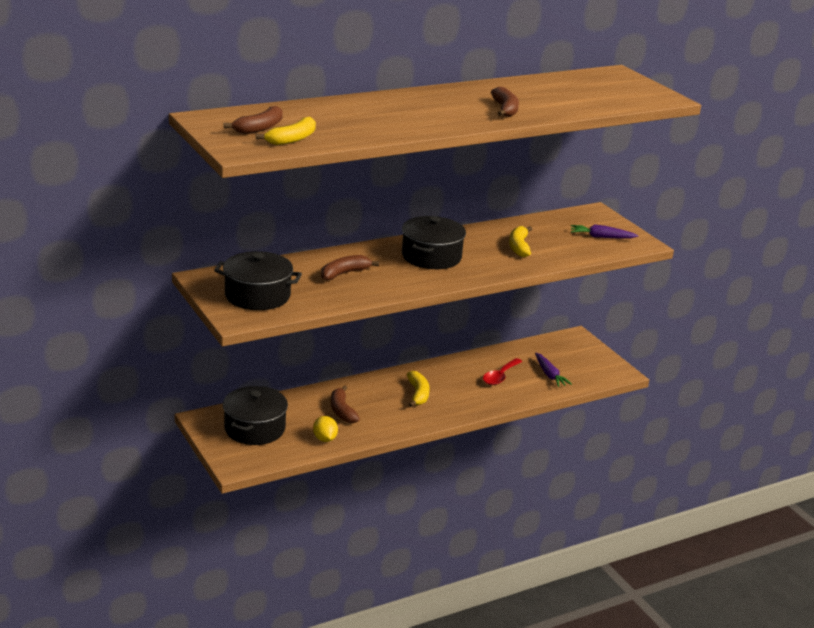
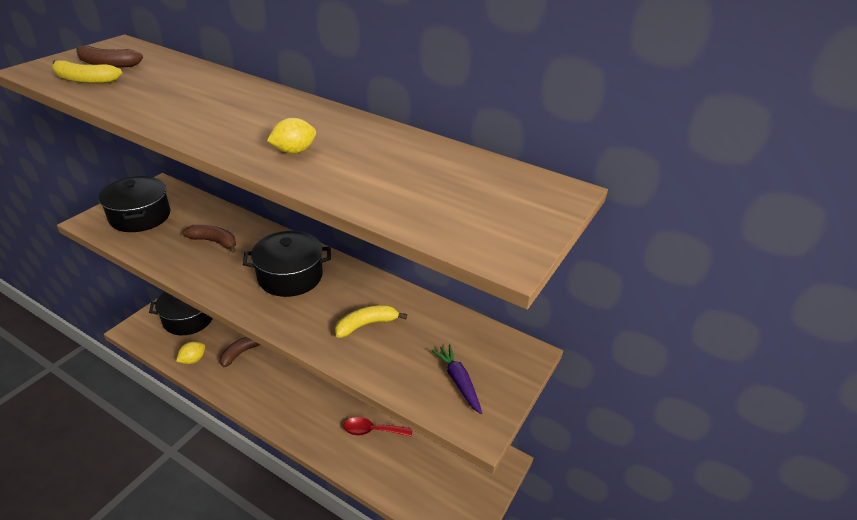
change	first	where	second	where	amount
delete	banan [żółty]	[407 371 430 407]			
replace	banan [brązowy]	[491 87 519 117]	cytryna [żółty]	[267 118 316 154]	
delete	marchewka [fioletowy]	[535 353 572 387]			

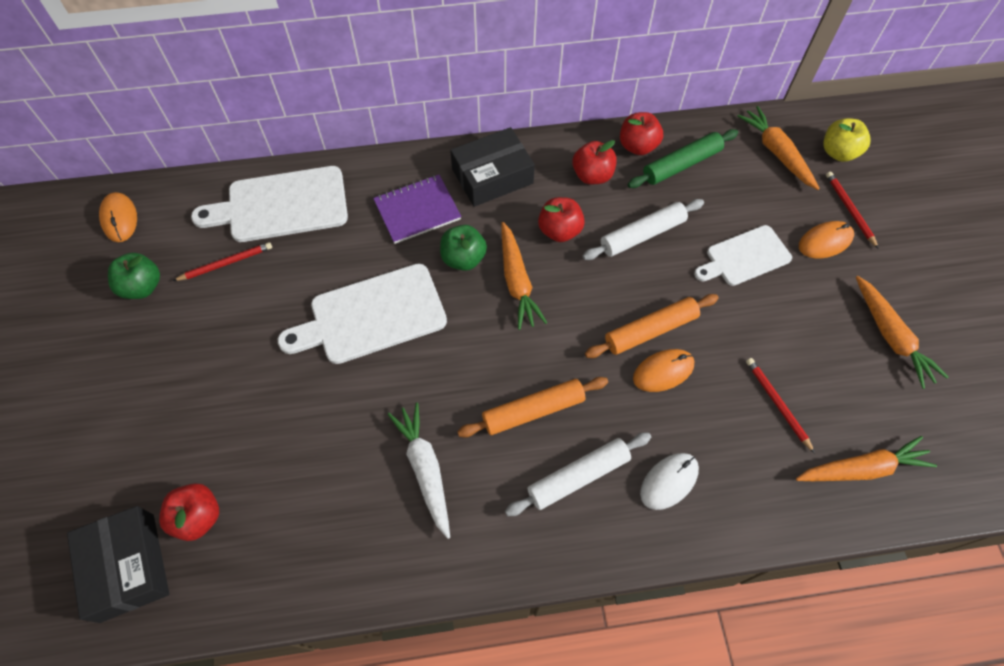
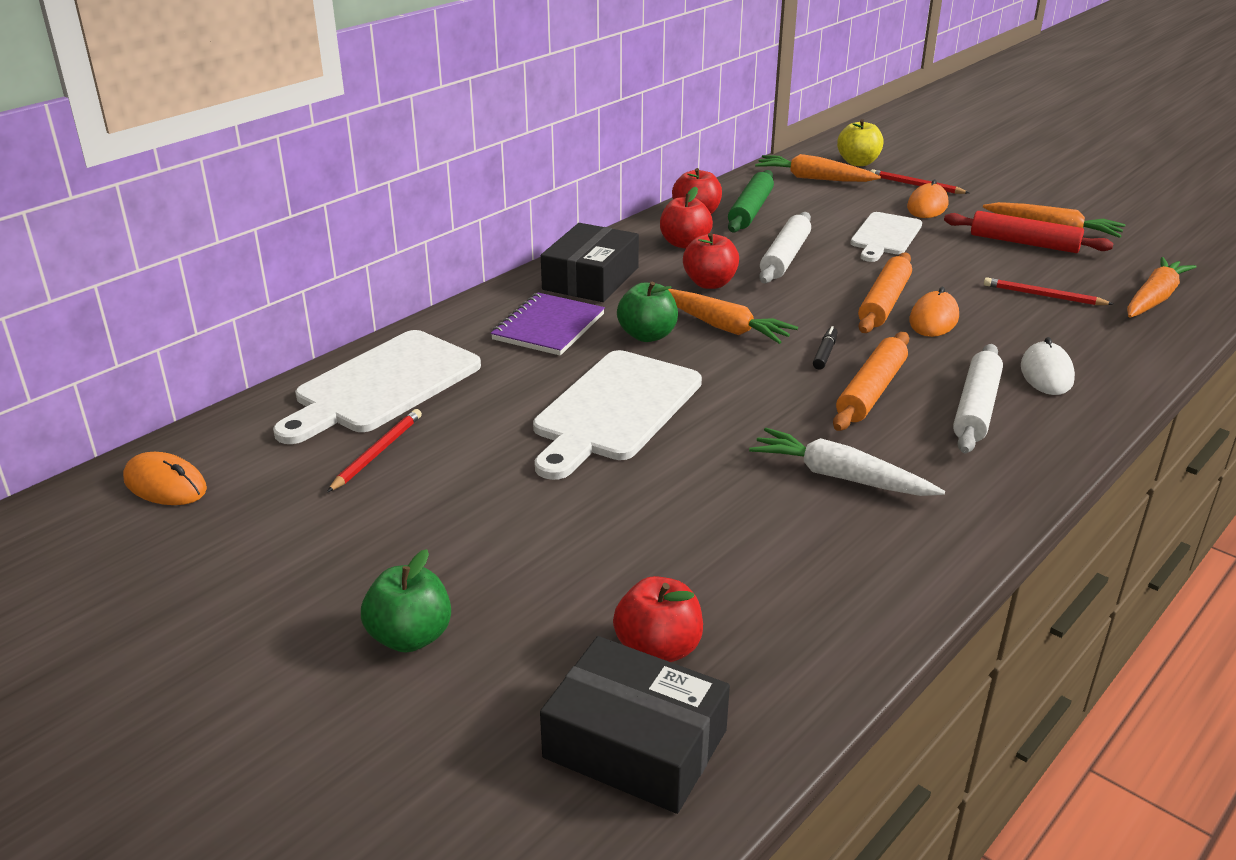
change	first	where	second	where	amount
move	jabłko [zielony]	[108 253 160 299]		[361 549 451 653]	
insert			flamaster [czarny]	[813 326 838 370]	
insert			wałek do ciasta [czerwony]	[944 211 1114 253]	

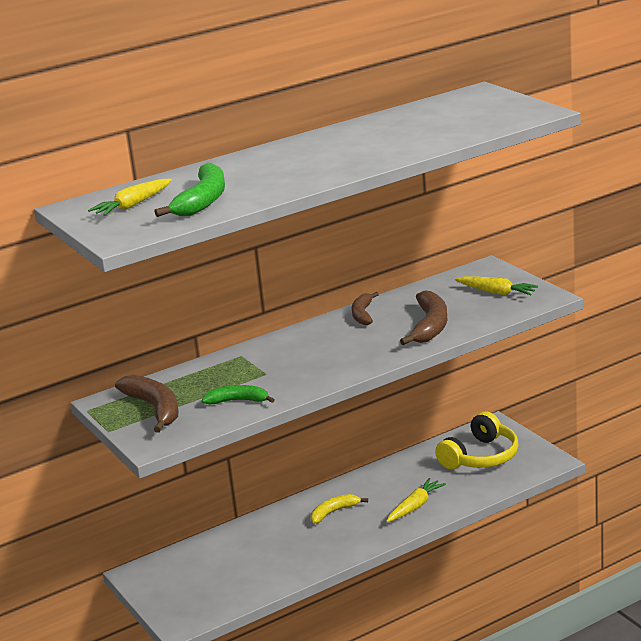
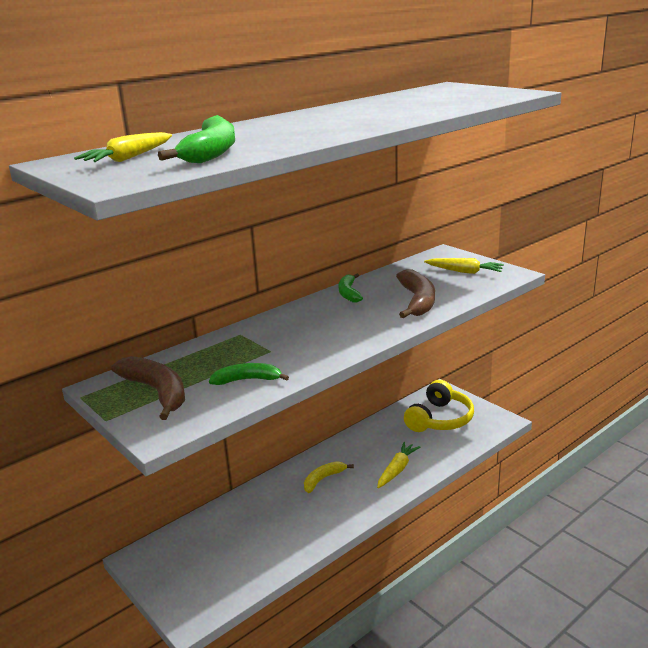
change	first	where	second	where	amount
recolor	banan [brązowy]	[352 292 379 325]	banan [zielony]	[338 274 363 302]	

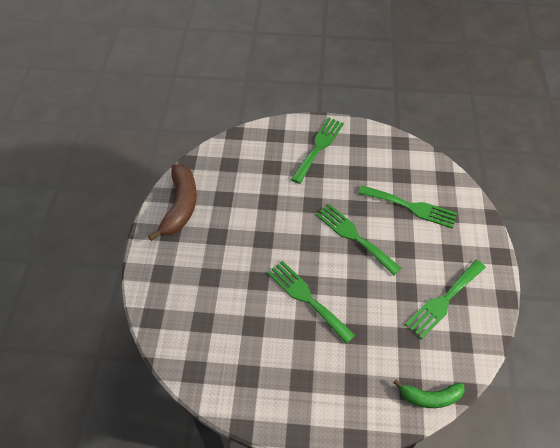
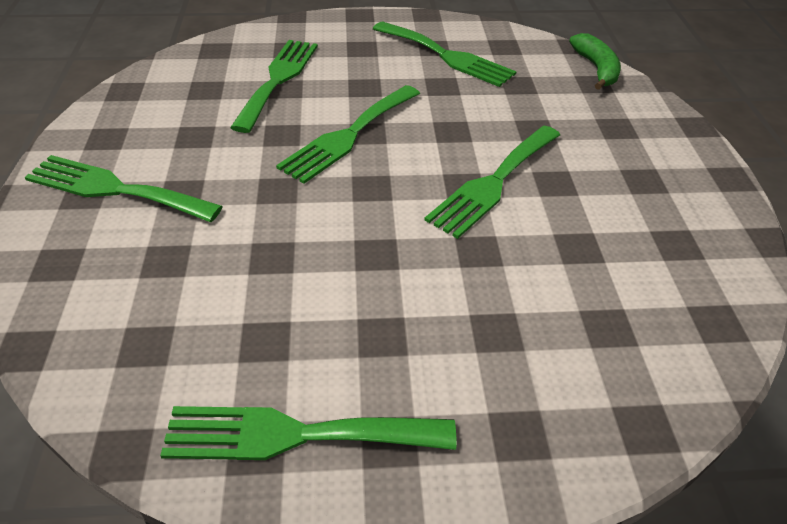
change	first	where	second	where	amount
replace	banan [brązowy]	[148 165 197 241]	widelec [zielony]	[160 406 456 460]	

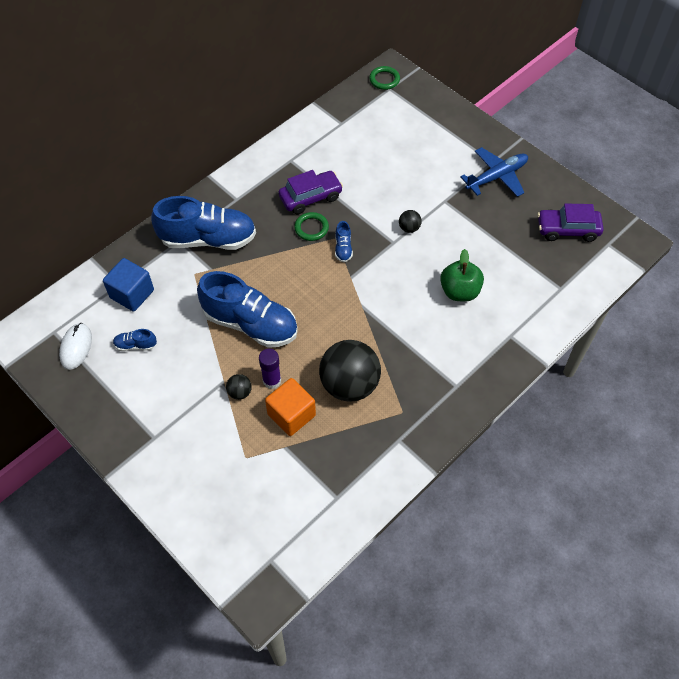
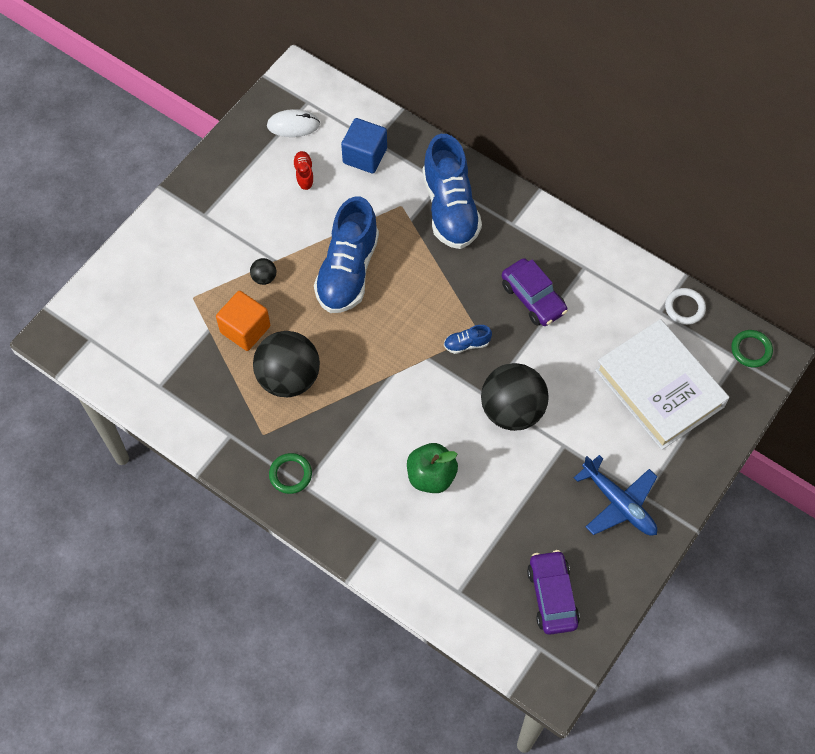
change	first	where	second	where	amount
recolor	but [niebieski]	[113 329 157 351]	but [czerwony]	[293 151 314 190]	
delete	klej w sztyfcie [fioletowy]	[259 349 281 389]			
move	pierścień [zielony]	[294 212 329 241]		[269 453 312 494]	
resize	piłka [czarny]	[399 210 422 233]		[481 363 549 431]	x2.39
insert			książka [biały]	[595 319 729 450]	
insert			pierścień [biały]	[665 288 706 325]	

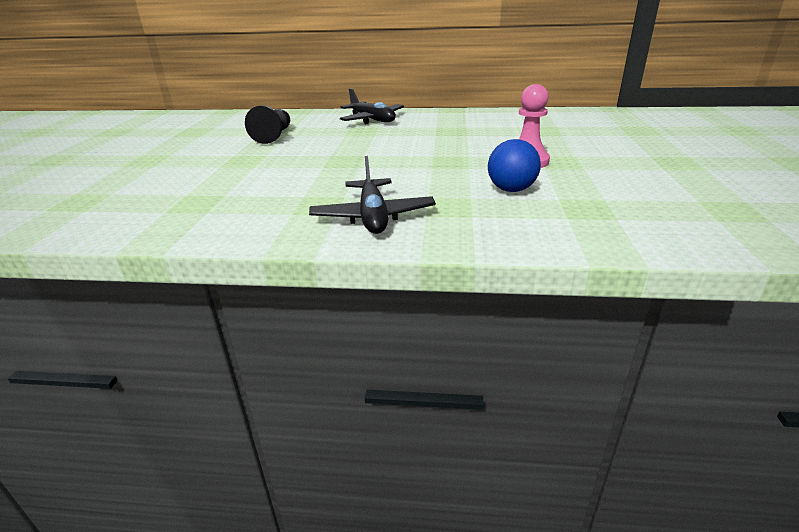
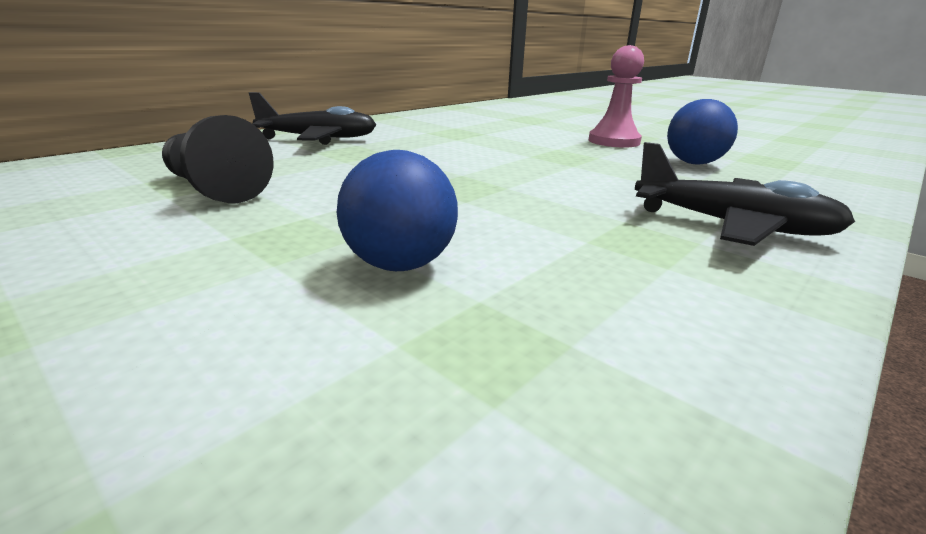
change	first	where	second	where	amount
insert			piłka [niebieski]	[337 150 458 271]	

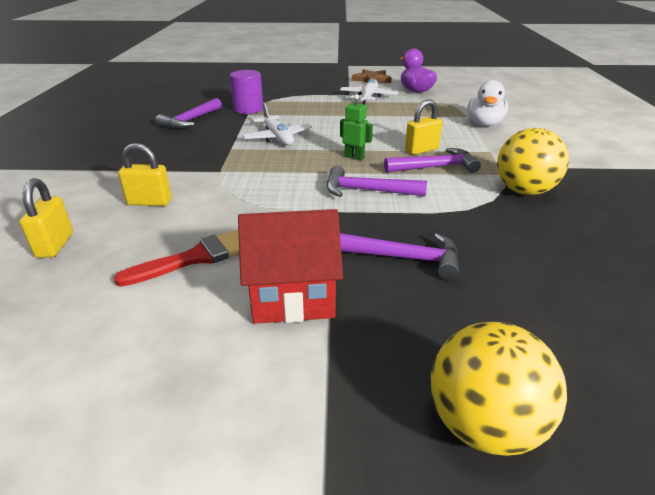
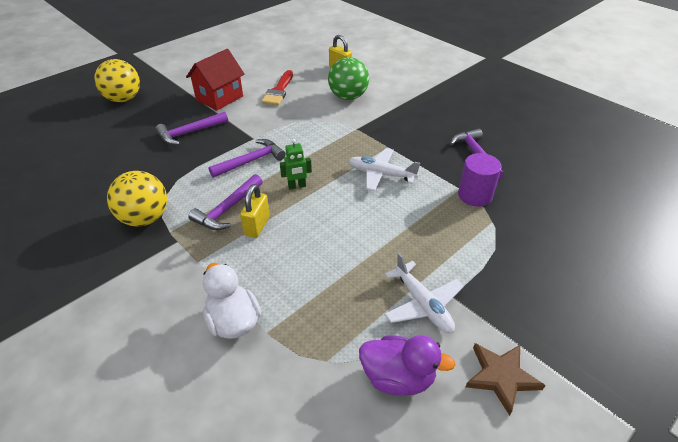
change	first	where	second	where	amount
replace	kłódka [żółty]	[118 143 172 206]	piłka [zielony]	[328 57 369 100]	

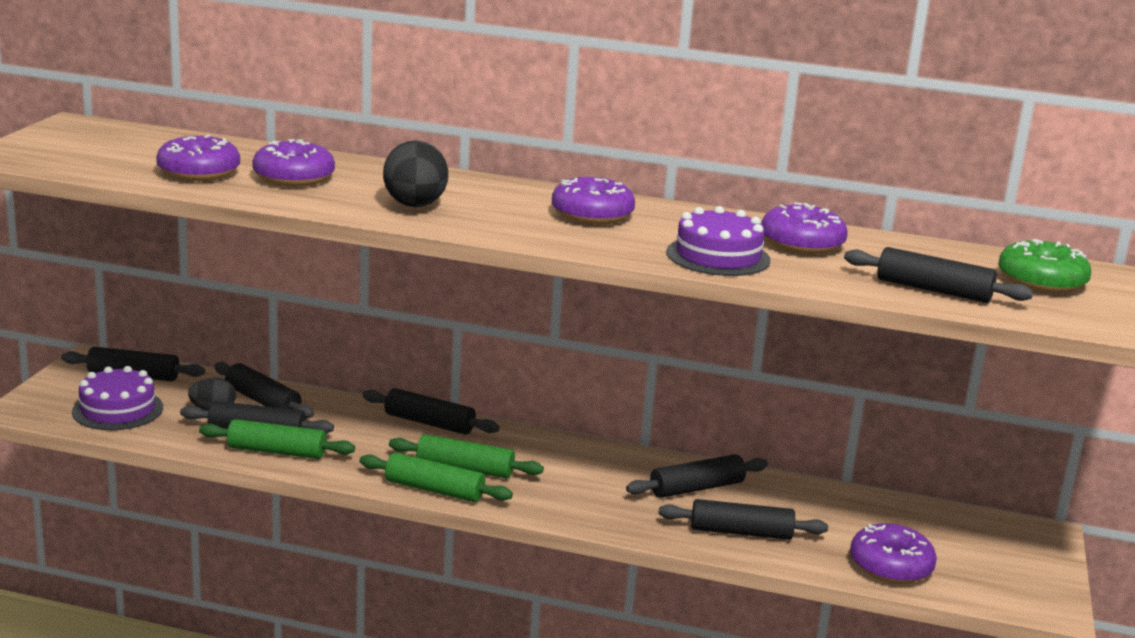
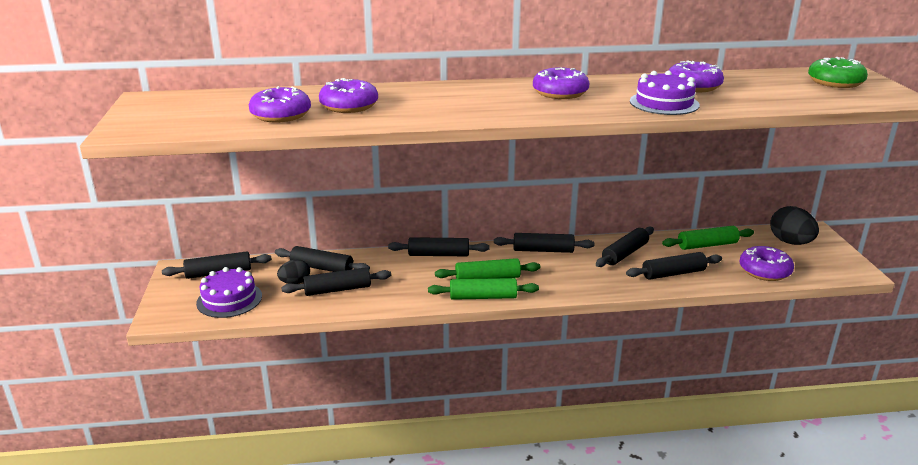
change	first	where	second	where	amount
move	wałek do ciasta [zielony]	[199 419 355 459]		[662 226 754 250]	
move	jajko [czarny]	[383 141 448 207]		[770 206 819 245]	
move	wałek do ciasta [czarny]	[844 247 1033 303]		[494 233 595 253]	

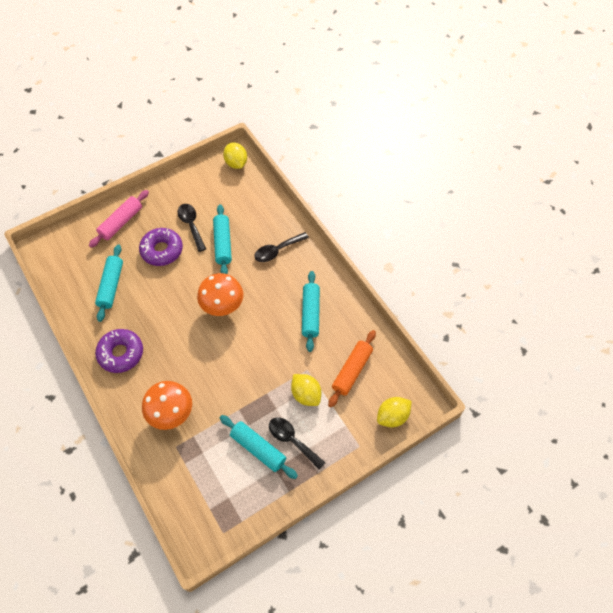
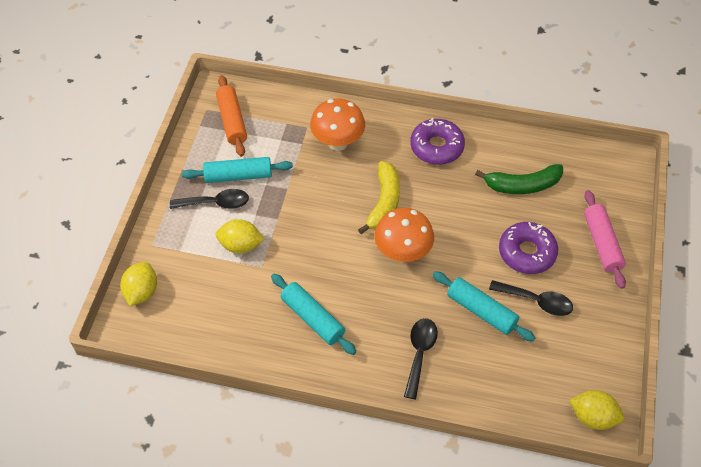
change	first	where	second	where	amount
replace	wałek do ciasta [turkusowy]	[95 244 123 322]	banan [zielony]	[475 164 563 194]	
move	wałek do ciasta [pomarańczowy]	[328 330 376 408]		[216 75 247 157]	
insert			banan [żółty]	[358 161 400 234]	

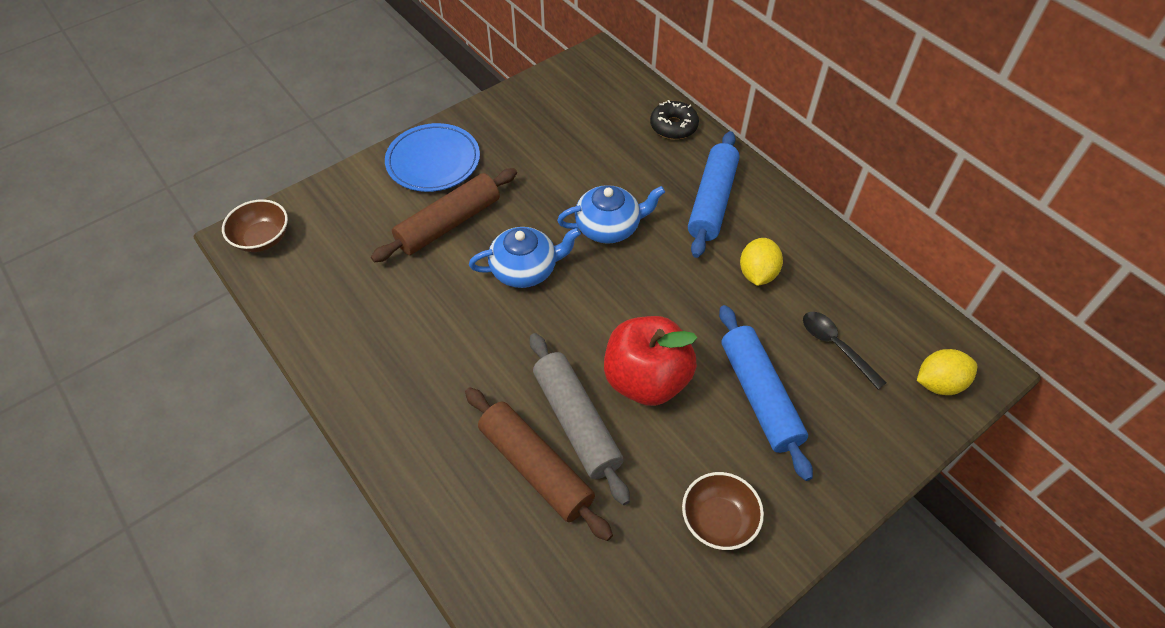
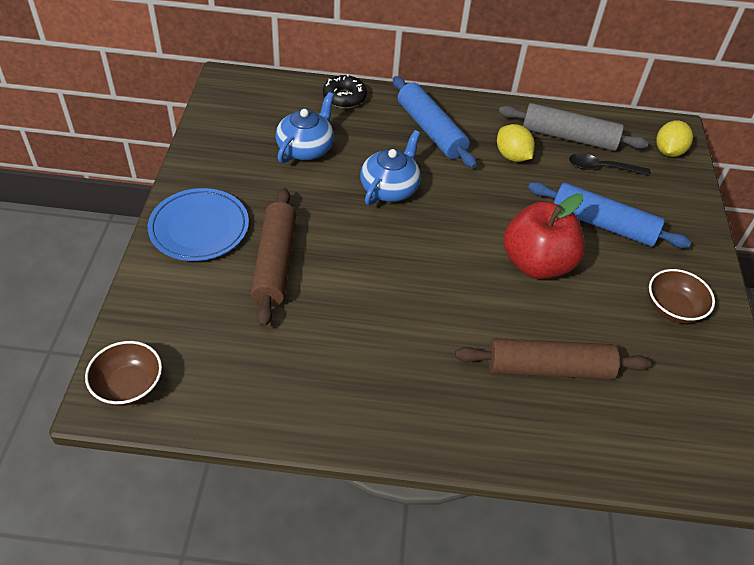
change	first	where	second	where	amount
move	imbryk [niebieski]	[469 227 581 288]		[276 92 334 163]	
move	wałek do ciasta [szary]	[530 333 630 505]		[499 103 649 151]	

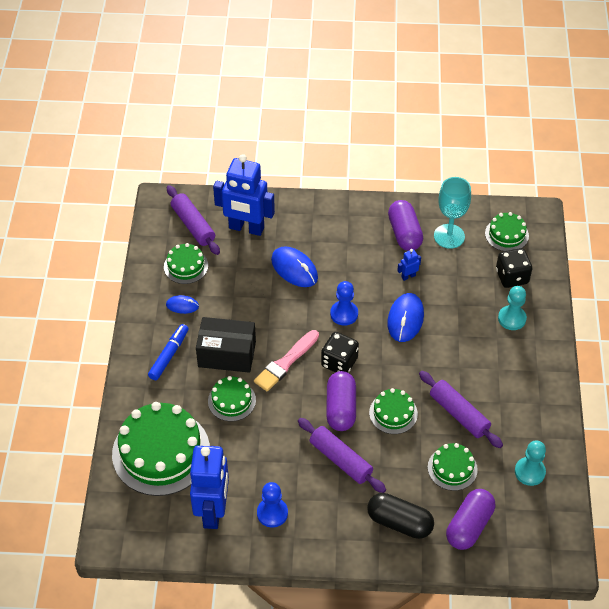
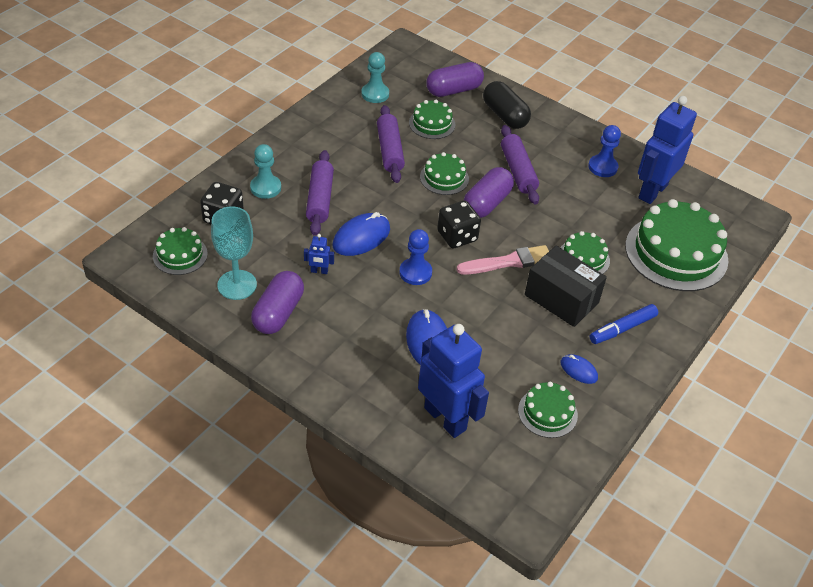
change	first	where	second	where	amount
move	wałek do ciasta [fioletowy]	[167 185 220 255]		[306 150 334 236]	

